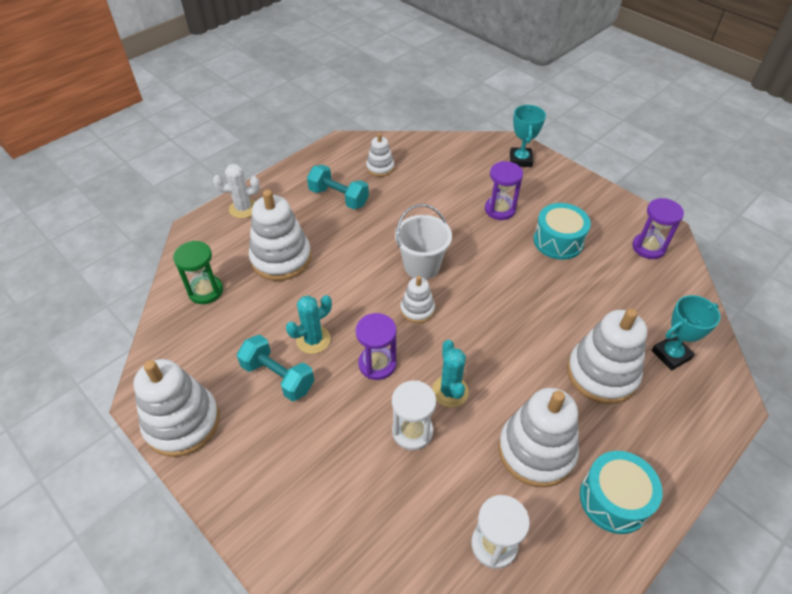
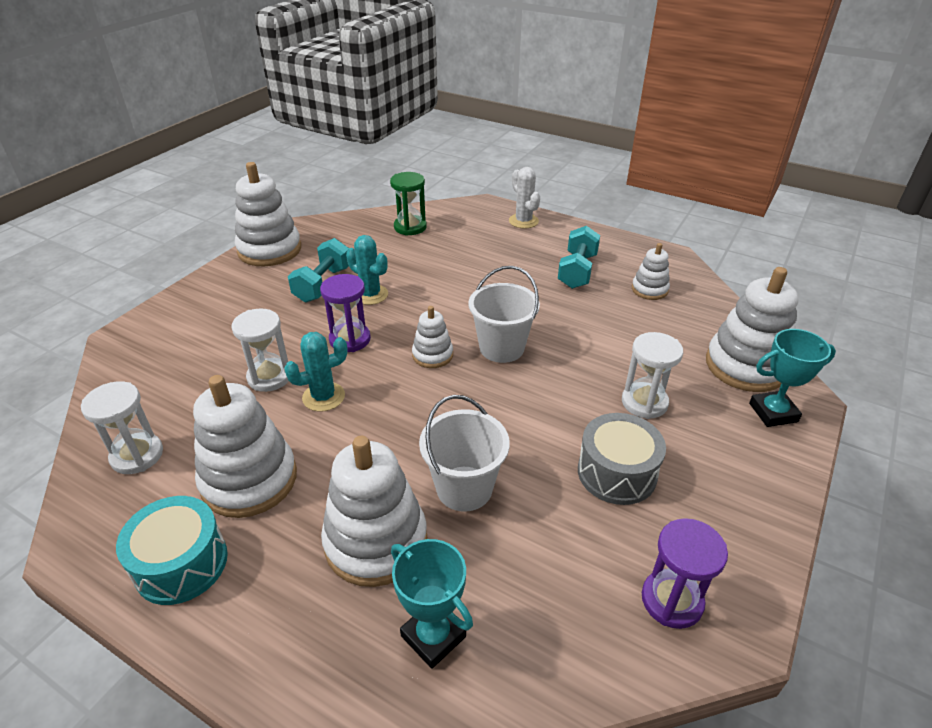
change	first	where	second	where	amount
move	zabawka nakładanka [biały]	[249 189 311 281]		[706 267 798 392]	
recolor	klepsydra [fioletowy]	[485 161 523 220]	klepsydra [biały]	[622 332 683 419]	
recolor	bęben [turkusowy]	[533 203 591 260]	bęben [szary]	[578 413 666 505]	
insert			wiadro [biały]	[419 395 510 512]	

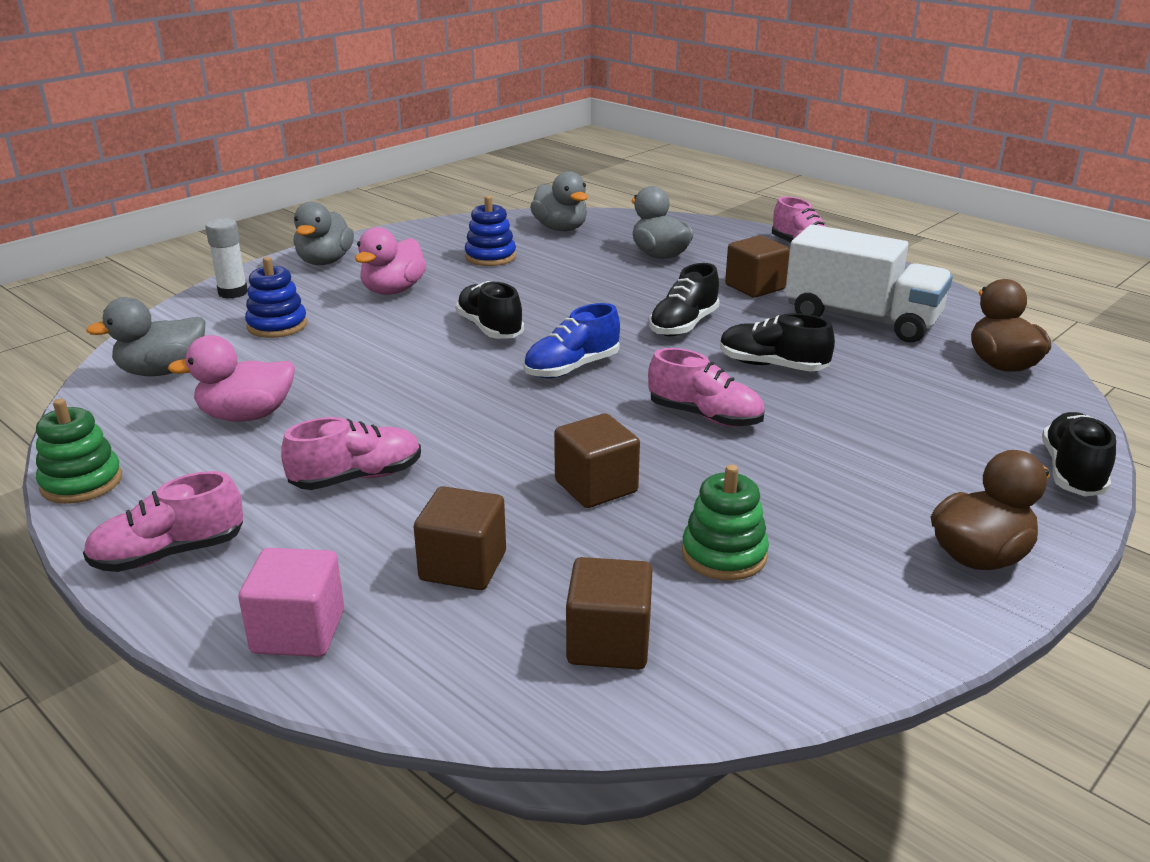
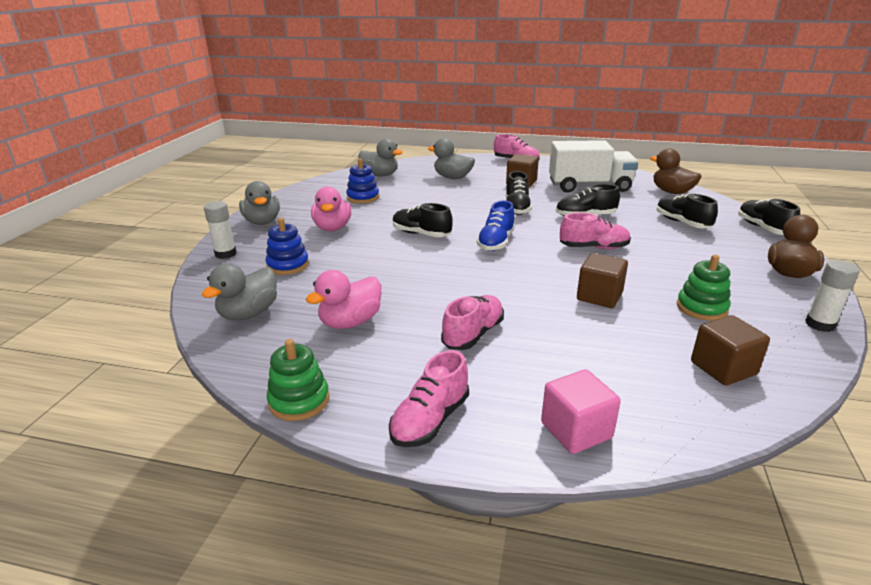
change	first	where	second	where	amount
delete	sześcian [brązowy]	[414 486 506 590]			
insert			but [czarny]	[657 193 718 228]	
insert			klej w sztyfcie [biały]	[805 260 860 332]	

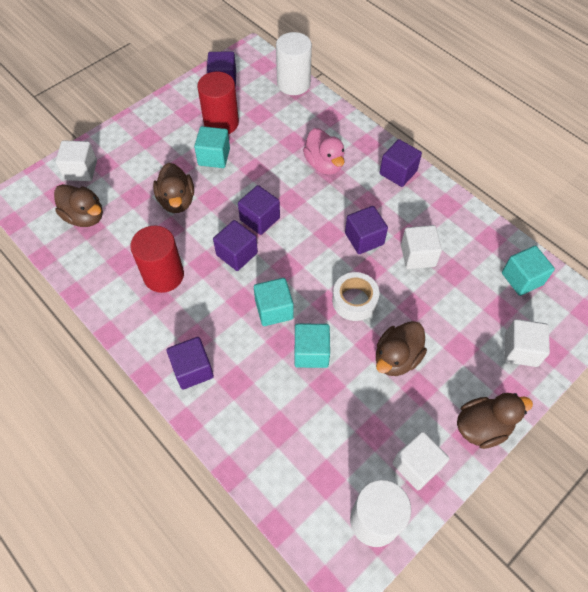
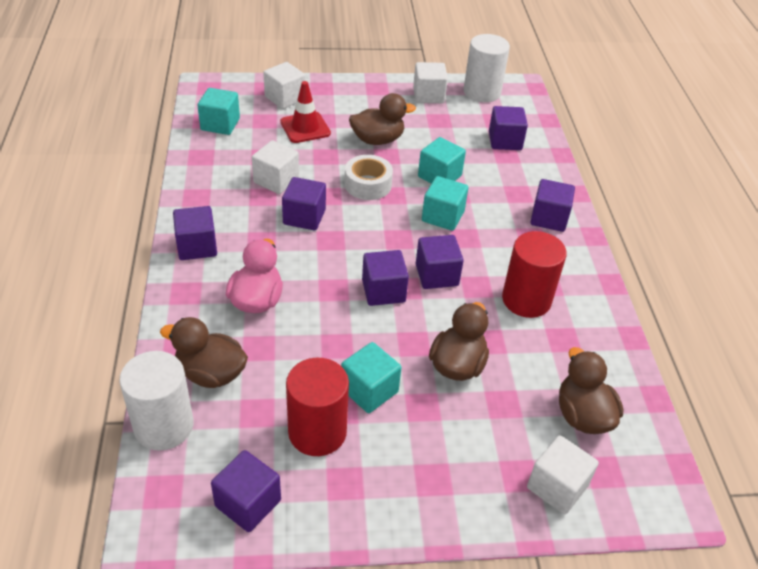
change	first	where	second	where	amount
move	kaczka [brązowy]	[457 393 533 449]		[160 317 248 388]	
insert			pachołek [czerwony]	[280 81 331 143]	
insert			sześcian [fioletowy]	[489 106 528 150]	

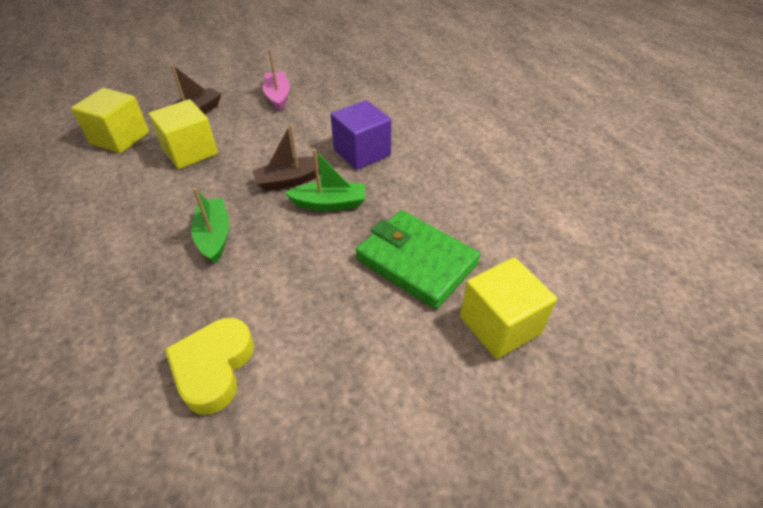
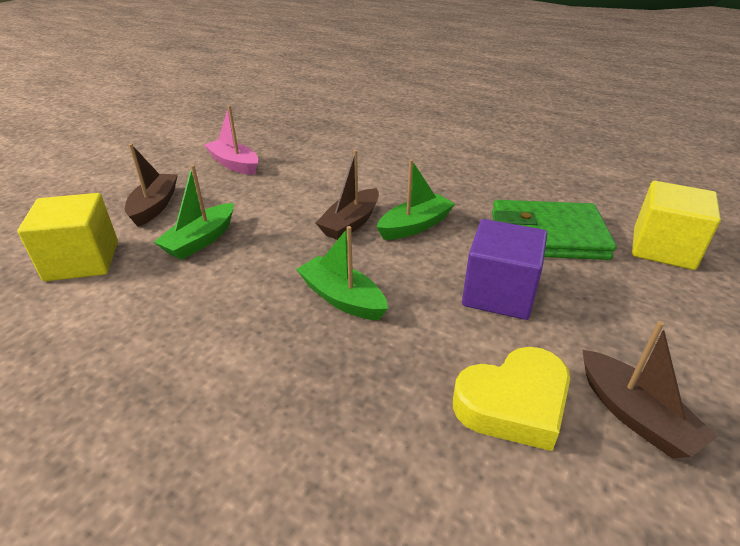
change	first	where	second	where	amount
replace	sześcian [żółty]	[148 99 218 169]	łódka [zielony]	[154 165 234 260]	
rotate	serce [żółty]	[165 318 254 415]		[453 347 570 451]	90 degrees counterclockwise
move	sześcian [fioletowy]	[331 100 392 170]		[462 219 547 320]	
insert			łódka [brązowy]	[582 321 718 458]	

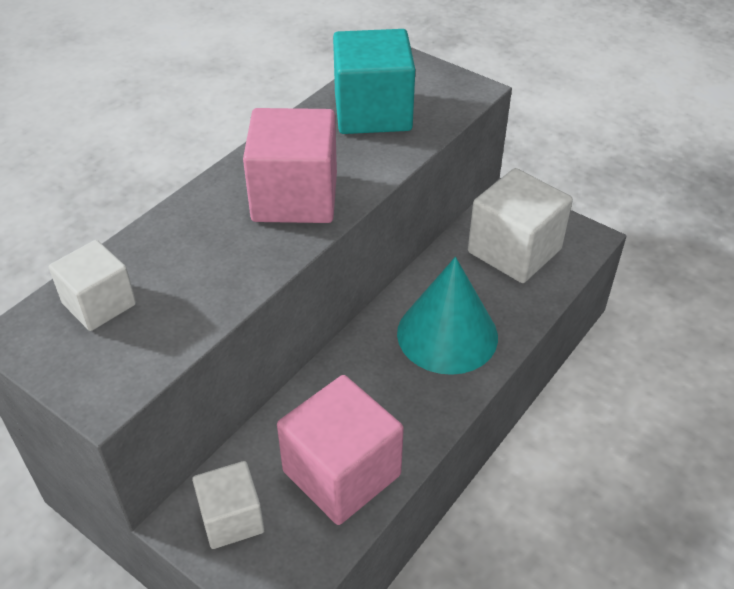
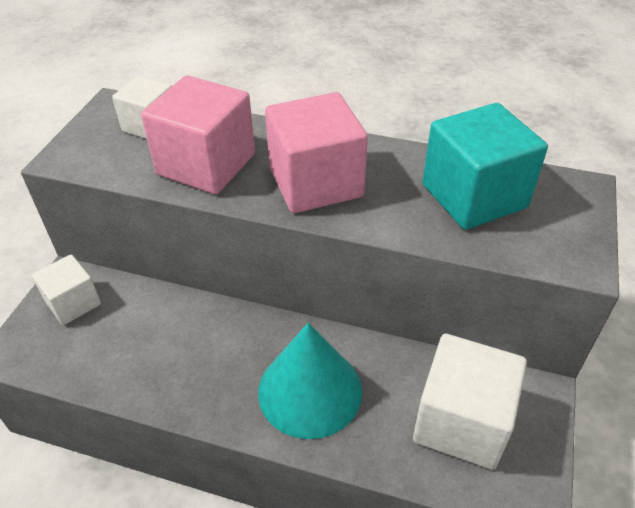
change	first	where	second	where	amount
move	sześcian [różowy]	[277 375 404 525]		[141 75 255 194]	

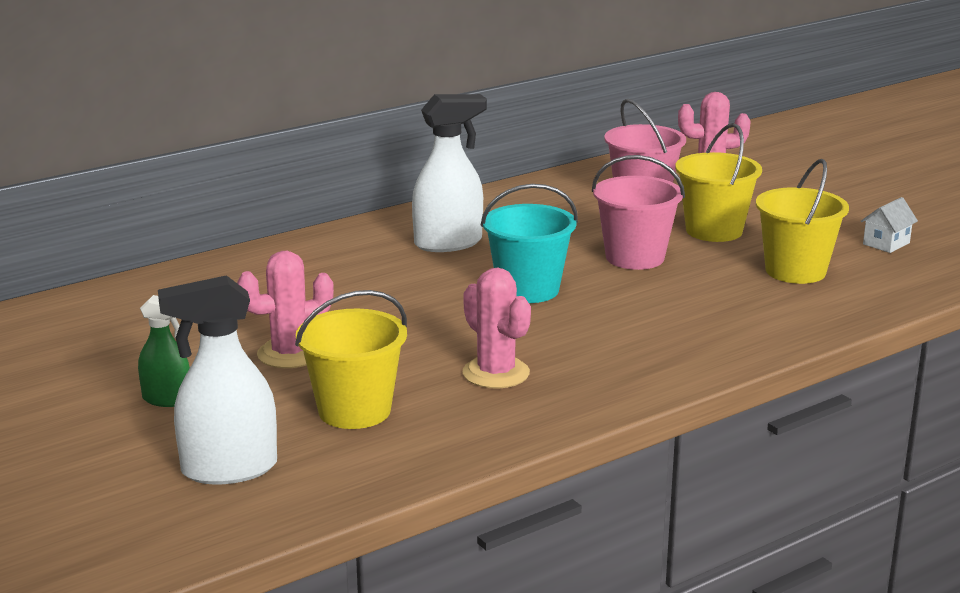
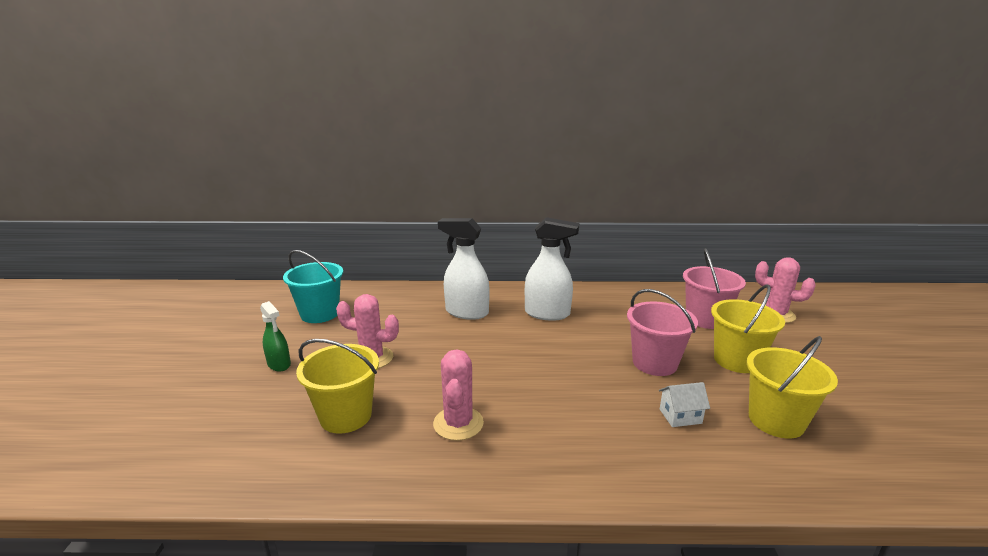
change	first	where	second	where	amount
move	spryskiwacz [biały]	[158 275 277 484]		[438 218 490 320]	
move	wiadro [turkusowy]	[481 184 578 303]		[283 250 343 323]	
move	domek [biały]	[861 197 918 253]		[659 382 710 427]	

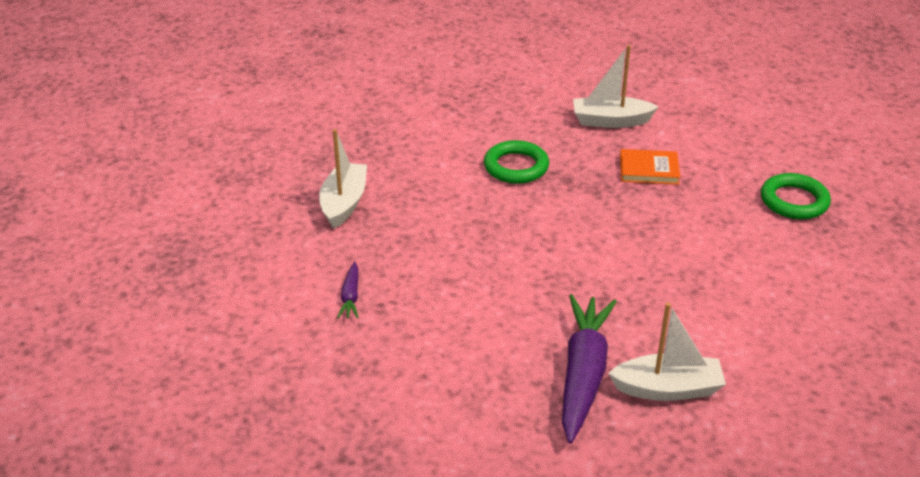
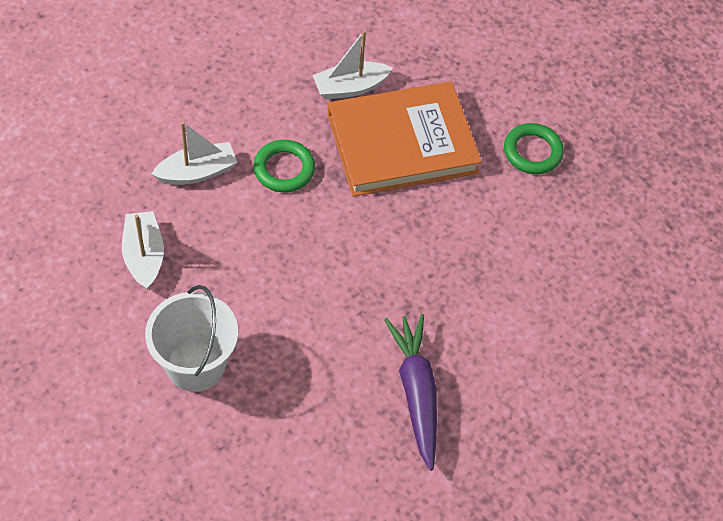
change	first	where	second	where	amount
replace	marchewka [fioletowy]	[337 262 359 318]	wiadro [biały]	[145 285 238 392]	
move	łódka [biały]	[608 302 726 401]		[152 121 238 185]	
resize	książka [pomarańczowy]	[620 149 680 185]		[327 82 482 197]	x2.49

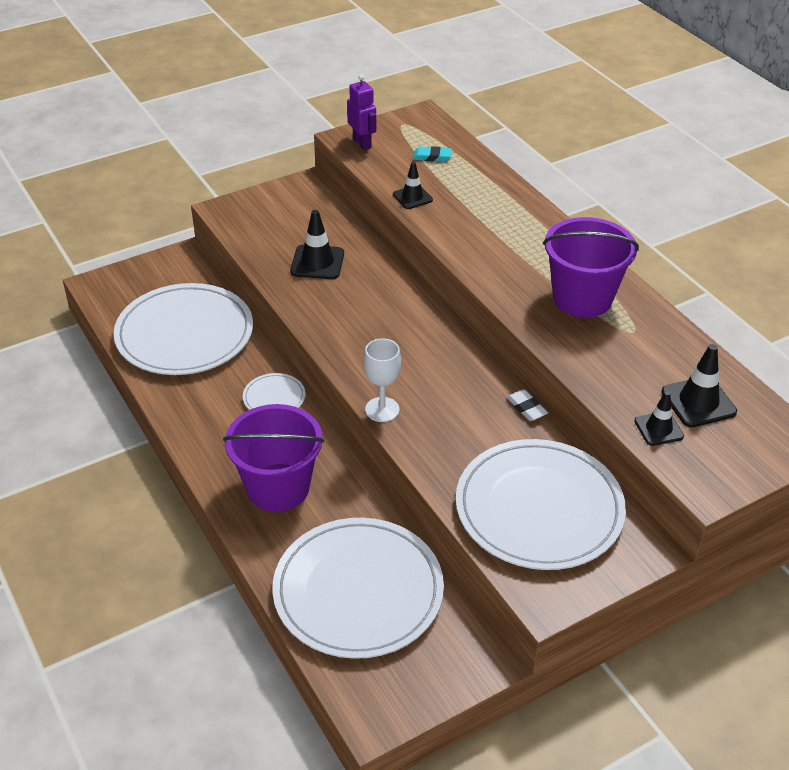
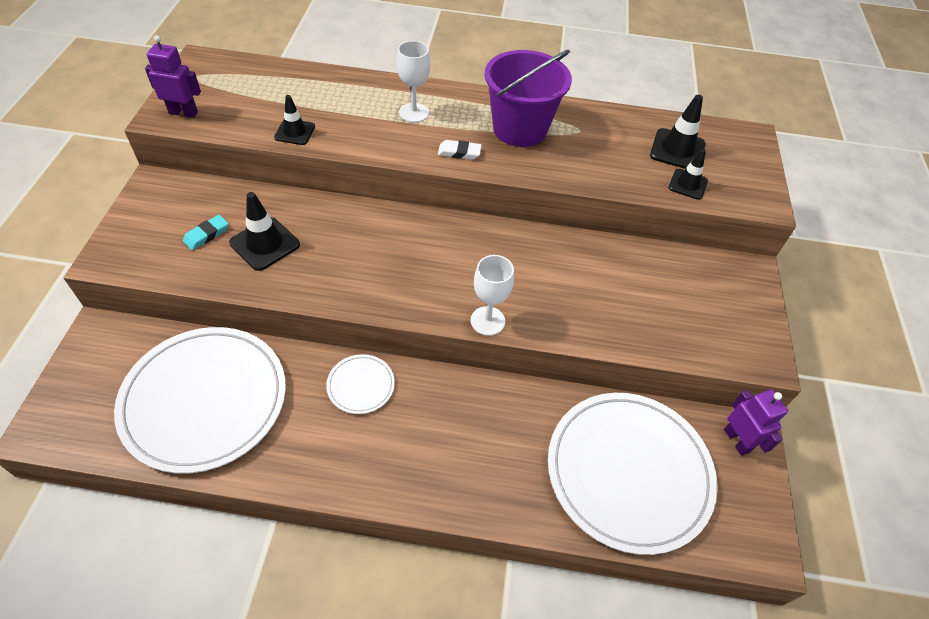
change	first	where	second	where	amount
delete	wiadro [fioletowy]	[223 404 324 512]			
move	gumka do mazania [turkusowy]	[413 146 452 162]		[183 215 228 250]	
delete	talerz [biały]	[456 439 626 570]			
move	gumka do mazania [biały]	[506 389 548 421]		[438 140 482 159]	
insert			kielich [biały]	[397 41 430 123]	
insert			robot [fioletowy]	[724 389 788 456]	

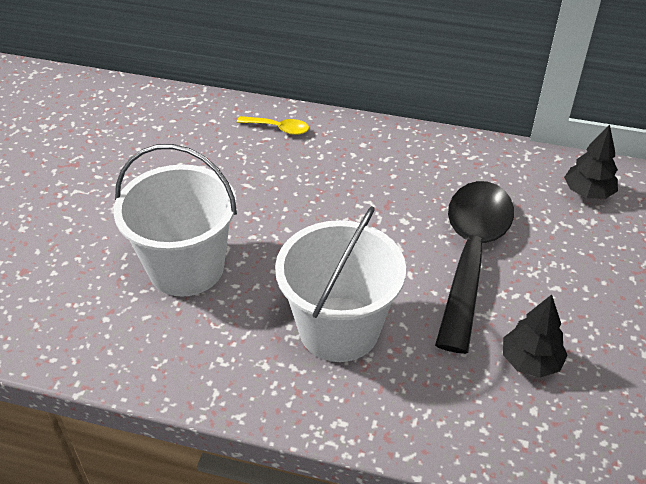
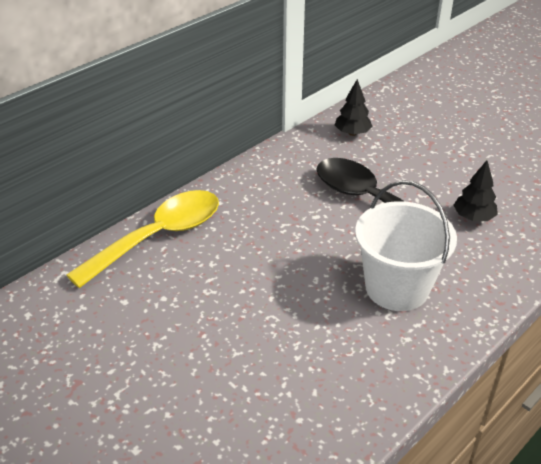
change	first	where	second	where	amount
delete	wiadro [biały]	[113 144 237 297]			
resize	łyżka [żółty]	[237 116 309 135]		[66 190 219 288]	x2.49

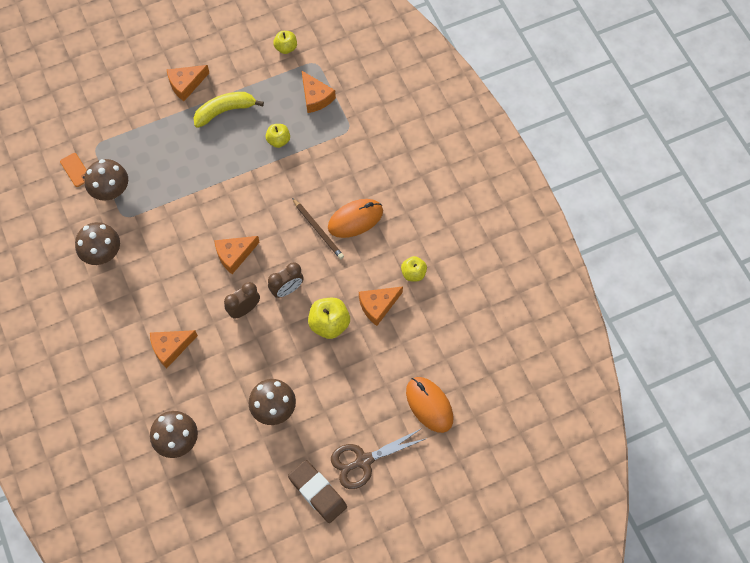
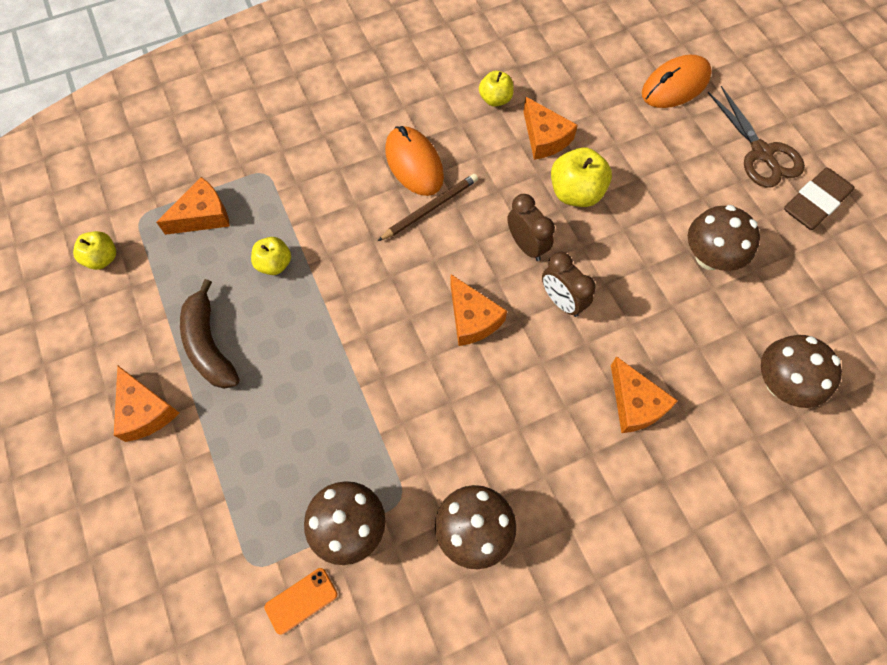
change	first	where	second	where	amount
recolor	banan [żółty]	[194 92 264 128]	banan [brązowy]	[180 279 240 389]	

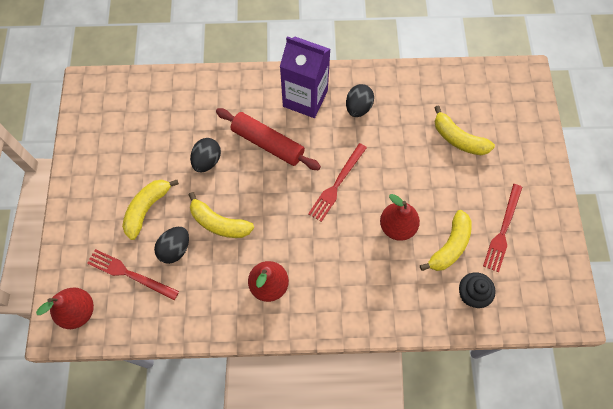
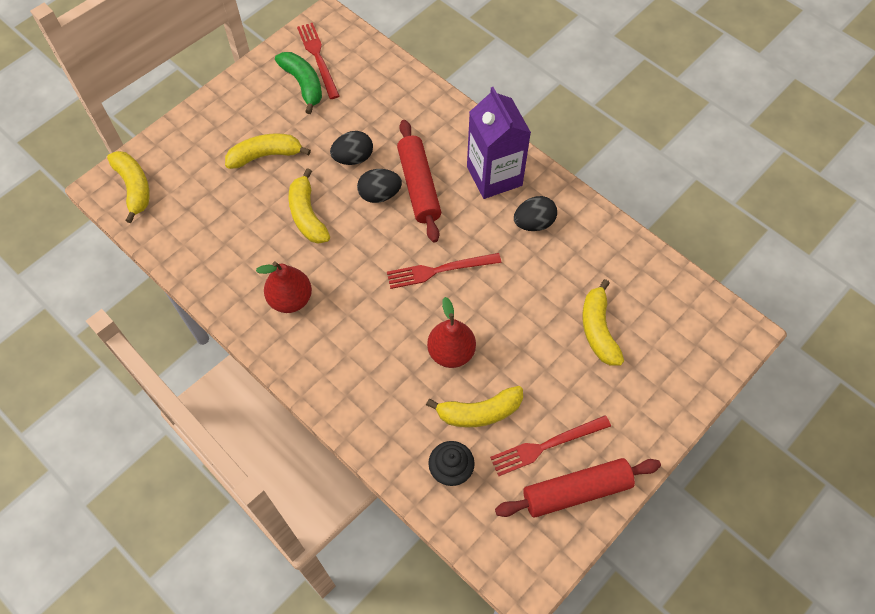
change	first	where	second	where	amount
replace	gruszka [czerwony]	[36 288 94 329]	banan [żółty]	[107 151 150 223]	
move	widelec [czerwony]	[87 249 179 300]		[297 23 340 99]	
move	jajko [czarny]	[154 227 189 264]		[357 169 402 203]	
insert			banan [zielony]	[275 52 322 114]	
insert			wałek do ciasta [czerwony]	[495 458 661 518]	

